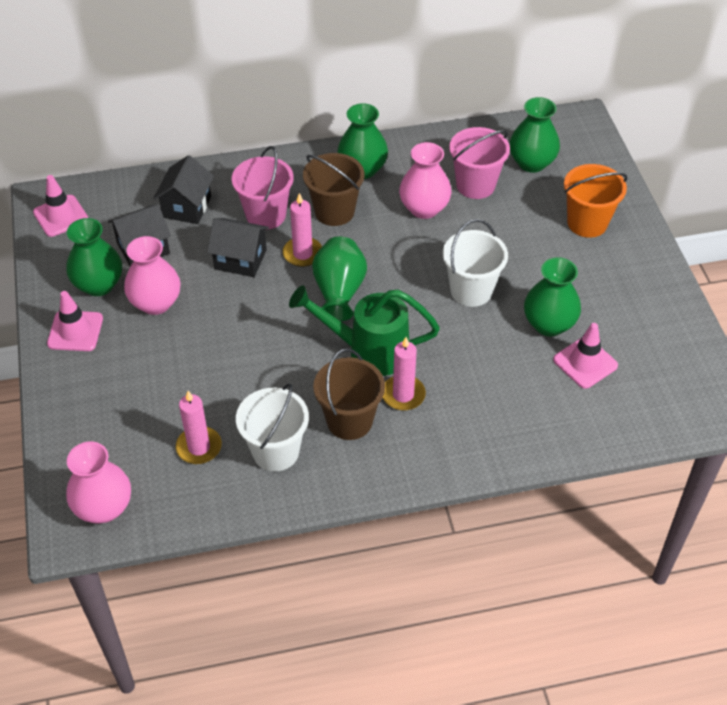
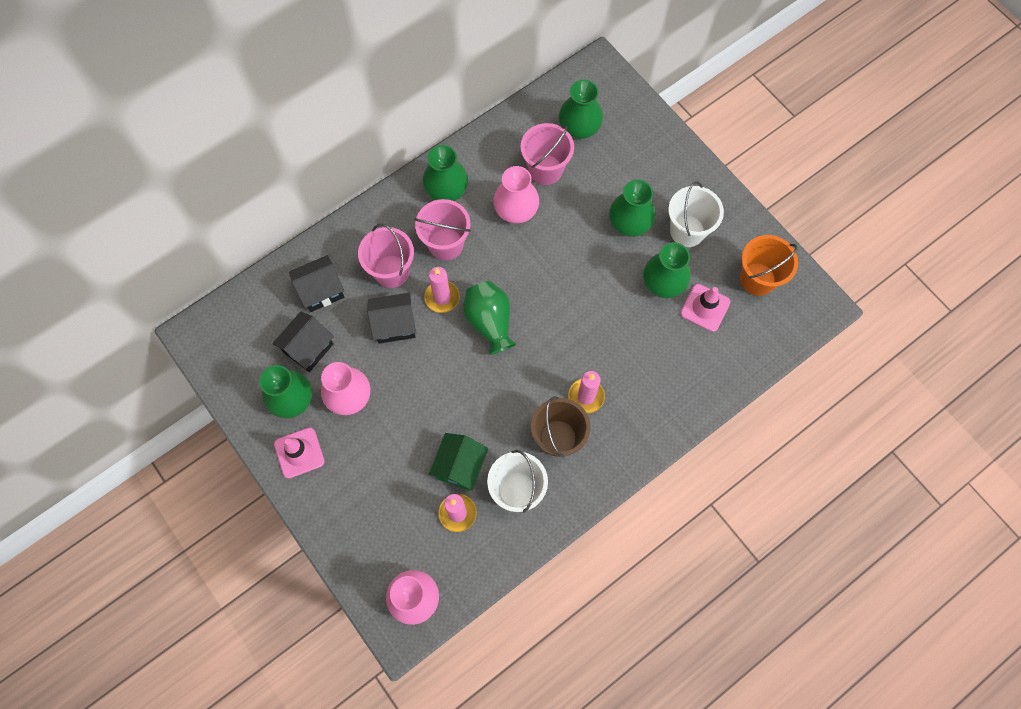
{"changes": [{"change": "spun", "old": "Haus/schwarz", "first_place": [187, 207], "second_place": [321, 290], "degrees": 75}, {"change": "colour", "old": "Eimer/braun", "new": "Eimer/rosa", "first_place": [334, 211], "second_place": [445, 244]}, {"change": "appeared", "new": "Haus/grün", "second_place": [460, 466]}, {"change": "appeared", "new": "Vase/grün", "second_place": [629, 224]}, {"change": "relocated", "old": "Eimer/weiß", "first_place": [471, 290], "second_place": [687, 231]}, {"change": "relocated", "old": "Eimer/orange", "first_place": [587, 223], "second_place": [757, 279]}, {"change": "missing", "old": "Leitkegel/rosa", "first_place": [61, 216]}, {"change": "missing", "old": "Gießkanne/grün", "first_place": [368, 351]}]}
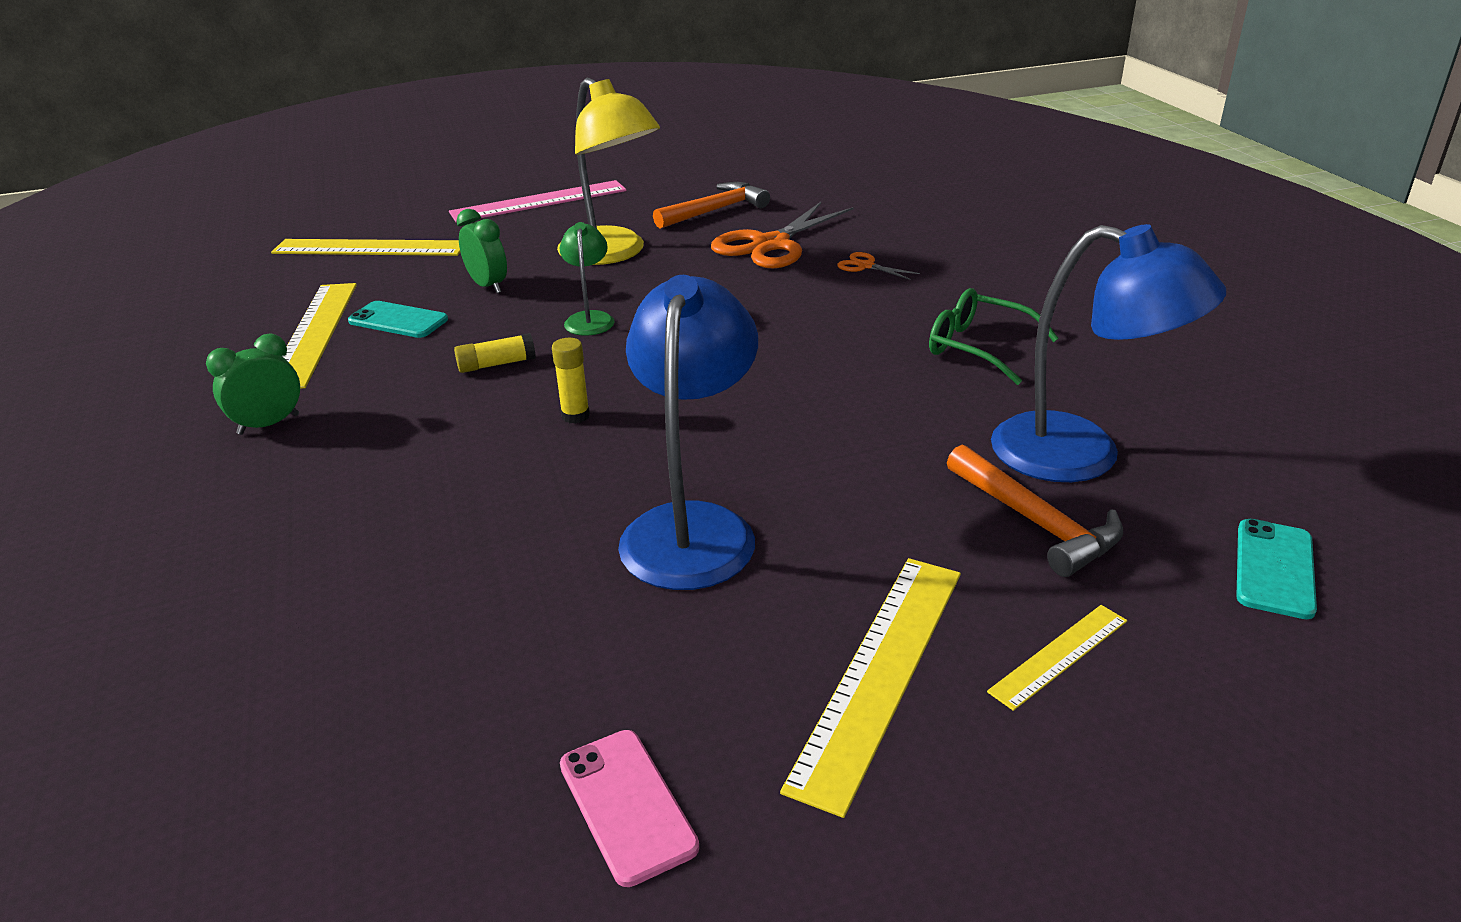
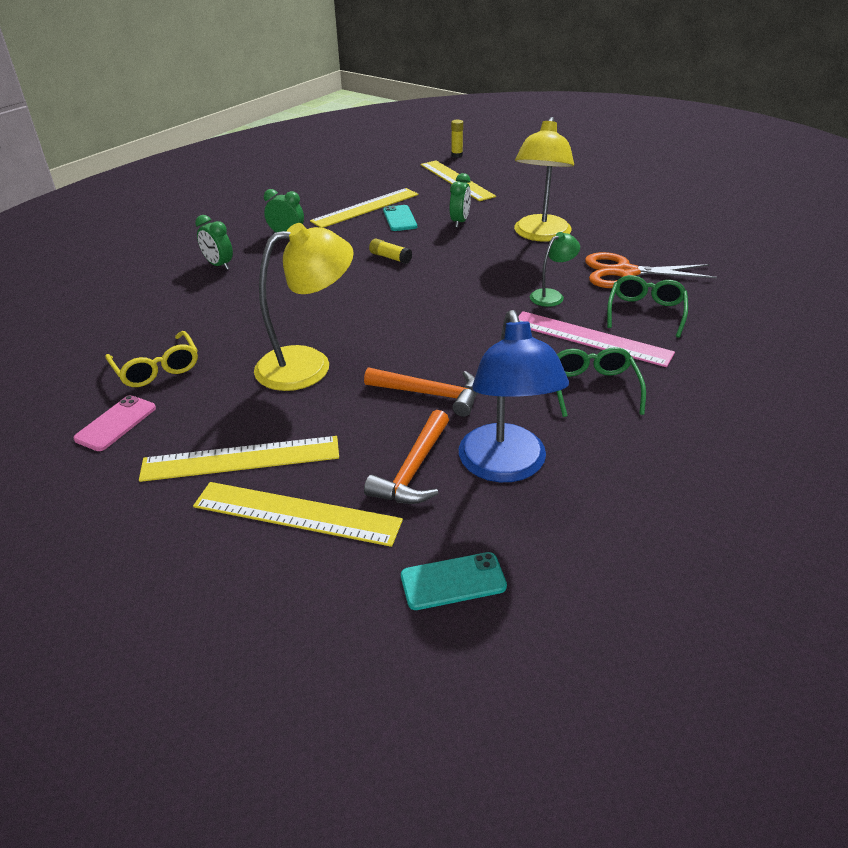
{"changes": [{"change": "appeared", "new": "Brille/gelb", "second_place": [157, 369]}, {"change": "size", "old": "Lineal/gelb", "first_place": [1059, 655], "second_place": [297, 513], "factor": 1.89}, {"change": "appeared", "new": "Wecker/grün", "second_place": [219, 265]}, {"change": "colour", "old": "Lampe/blau", "new": "Lampe/gelb", "first_place": [693, 527], "second_place": [308, 364]}, {"change": "relocated", "old": "Hammer/orange", "first_place": [715, 210], "second_place": [430, 394]}, {"change": "relocated", "old": "Klebestift/gelb", "first_place": [575, 416], "second_place": [457, 155]}, {"change": "relocated", "old": "Lineal/rosa", "first_place": [539, 201], "second_place": [590, 338]}, {"change": "relocated", "old": "Lampe/grün", "first_place": [590, 319], "second_place": [552, 295]}, {"change": "exchanged", "old": "Schere/orange", "new": "Brille/grün", "first_place": [865, 266], "second_place": [645, 312]}]}
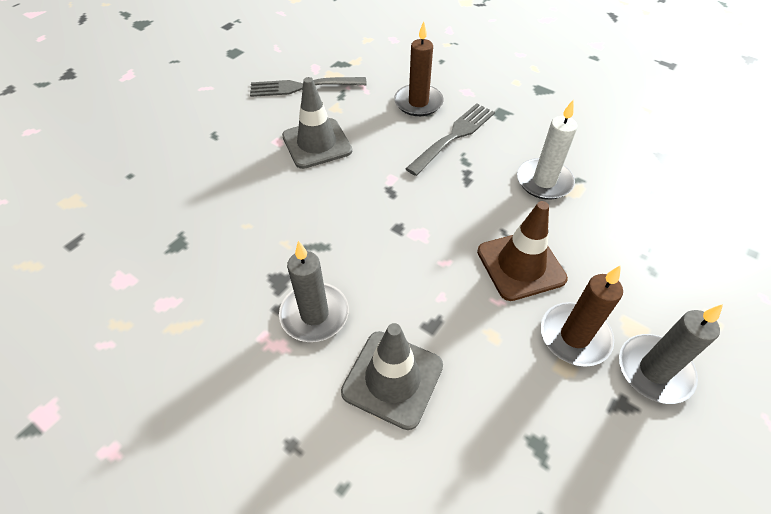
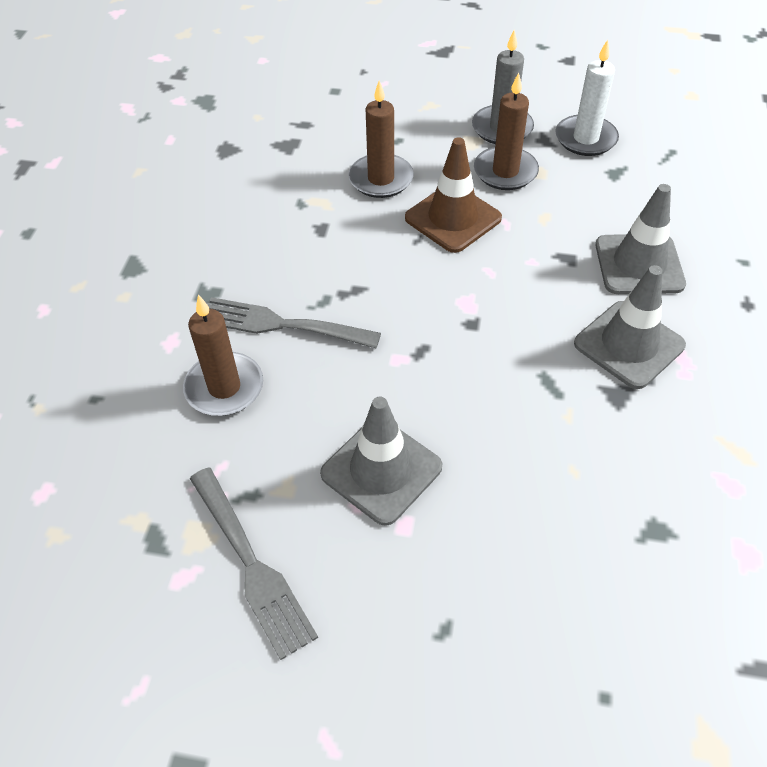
{"changes": [{"change": "appeared", "new": "Kerze/braun", "second_place": [381, 179]}, {"change": "relocated", "old": "Kerze/weiß", "first_place": [544, 181], "second_place": [585, 138]}, {"change": "exchanged", "old": "Kerze/grau", "new": "Leitkegel/grau", "first_place": [314, 314], "second_place": [629, 344]}]}
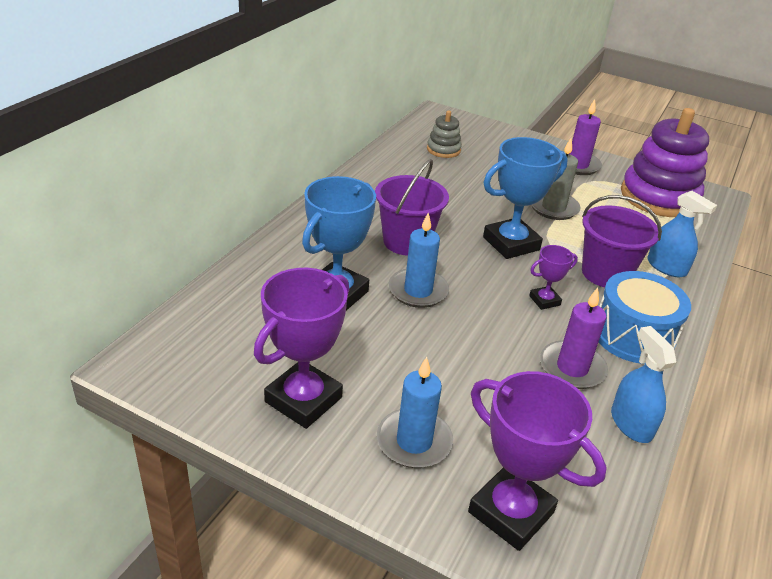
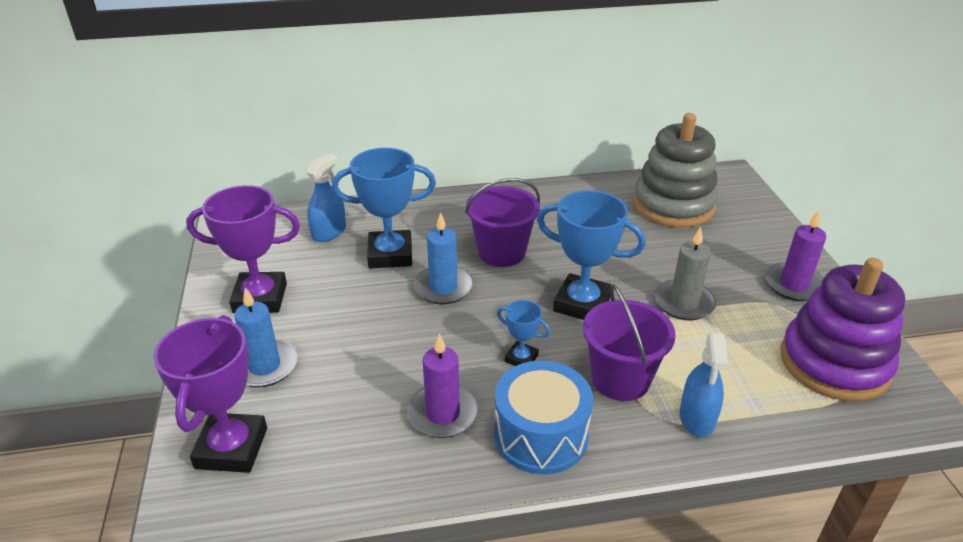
{"changes": [{"change": "relocated", "old": "Sprühflasche/blau", "first_place": [631, 424], "second_place": [329, 232]}, {"change": "colour", "old": "Pokal/lila", "new": "Pokal/blau", "first_place": [544, 300], "second_place": [521, 358]}, {"change": "size", "old": "Stapelspielzeug/grau", "first_place": [443, 150], "second_place": [673, 205], "factor": 2.12}]}
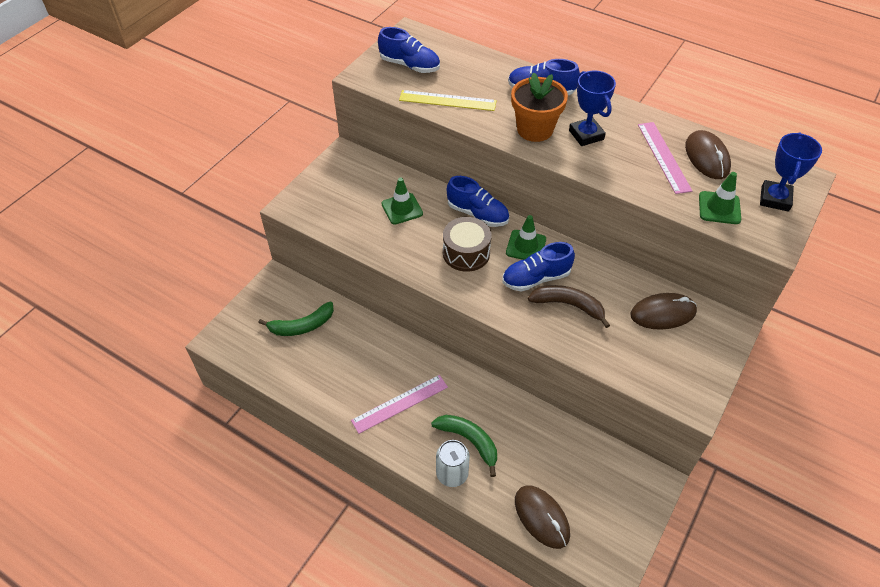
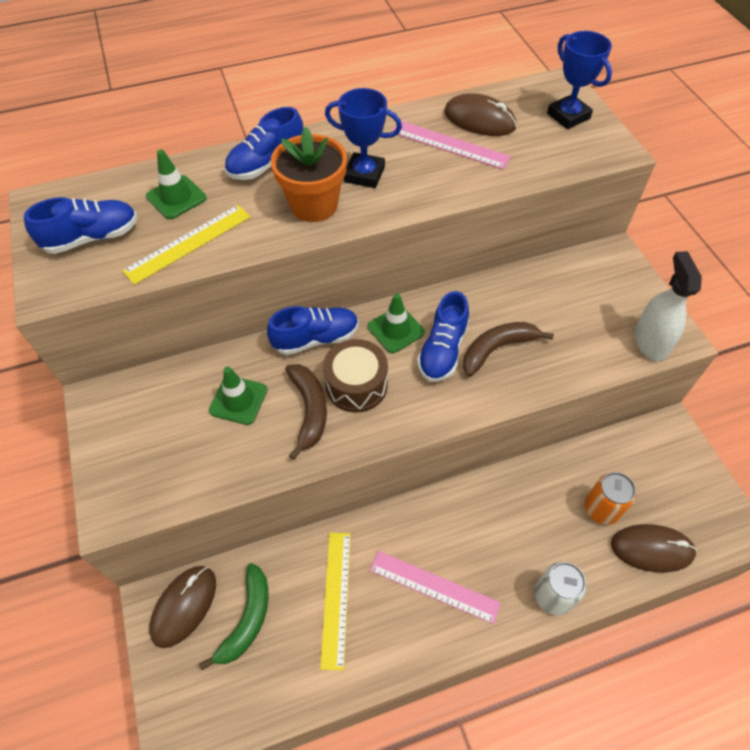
{"changes": [{"change": "relocated", "old": "Leitkegel/grün", "first_place": [719, 208], "second_place": [176, 197]}, {"change": "relocated", "old": "Computermaus/braun", "first_place": [663, 313], "second_place": [184, 606]}, {"change": "appeared", "new": "Banane/braun", "second_place": [309, 410]}, {"change": "appeared", "new": "Lineal/gelb", "second_place": [336, 598]}, {"change": "spun", "old": "Lineal/rosa", "first_place": [400, 403], "second_place": [434, 586], "degrees": -75}, {"change": "appeared", "new": "Dose/orange", "second_place": [601, 509]}, {"change": "appeared", "new": "Sprühflasche/weiß", "second_place": [650, 342]}, {"change": "missing", "old": "Banane/grün", "first_place": [469, 441]}]}
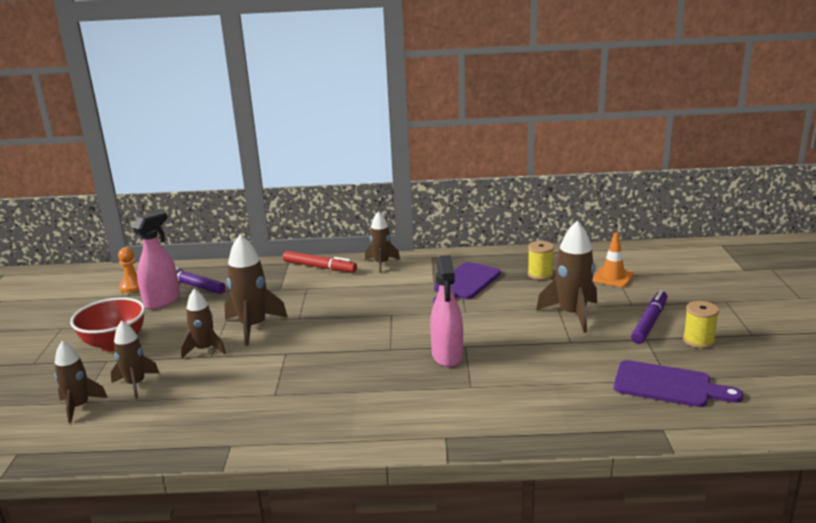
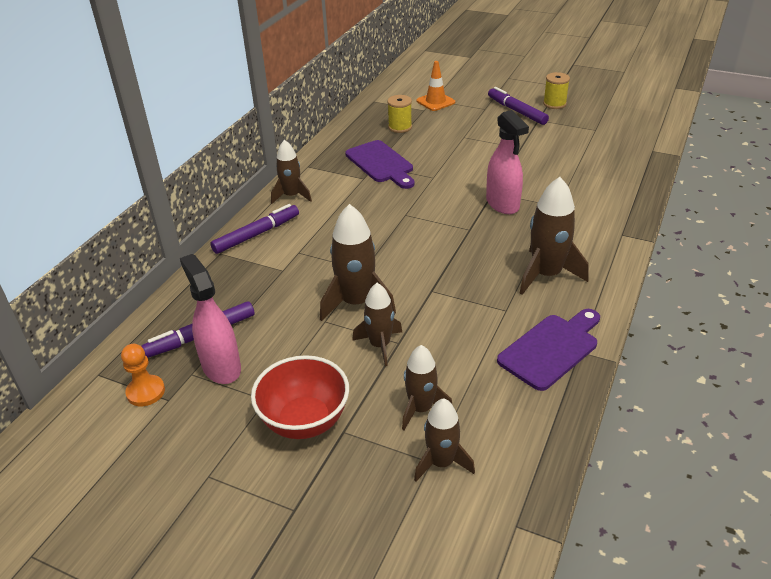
{"changes": [{"change": "colour", "old": "Filzstift/rot", "new": "Filzstift/lila", "first_place": [319, 267], "second_place": [256, 234]}, {"change": "spun", "old": "Sprühflasche/rosa", "first_place": [447, 355], "second_place": [502, 204], "degrees": 45}, {"change": "relocated", "old": "Schneidebrett/lila", "first_place": [668, 385], "second_place": [551, 349]}, {"change": "relocated", "old": "Rakete/braun", "first_place": [572, 314], "second_place": [546, 275]}]}
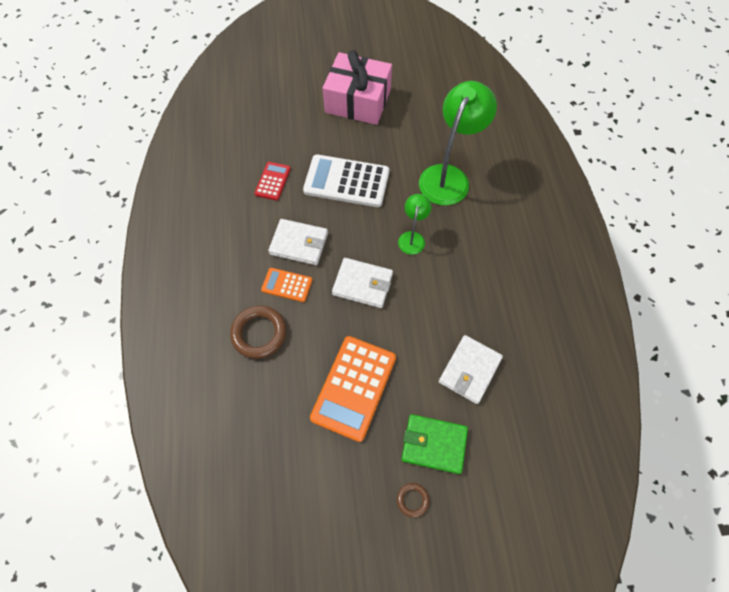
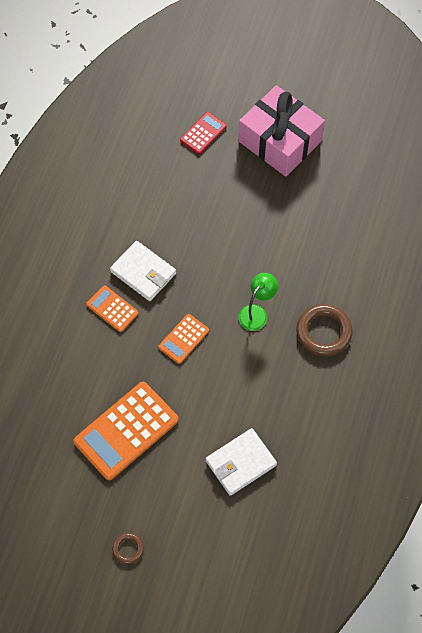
{"changes": [{"change": "exchanged", "old": "Geldbörse/weiß", "new": "Taschenrechner/orange", "first_place": [362, 284], "second_place": [183, 339]}, {"change": "relocated", "old": "Taschenrechner/rot", "first_place": [273, 181], "second_place": [203, 133]}, {"change": "relocated", "old": "Ring/braun", "first_place": [259, 333], "second_place": [323, 332]}, {"change": "missing", "old": "Taschenrechner/weiß", "first_place": [346, 181]}, {"change": "missing", "old": "Geldbörse/grün", "first_place": [434, 444]}, {"change": "missing", "old": "Lampe/grün", "first_place": [448, 176]}]}
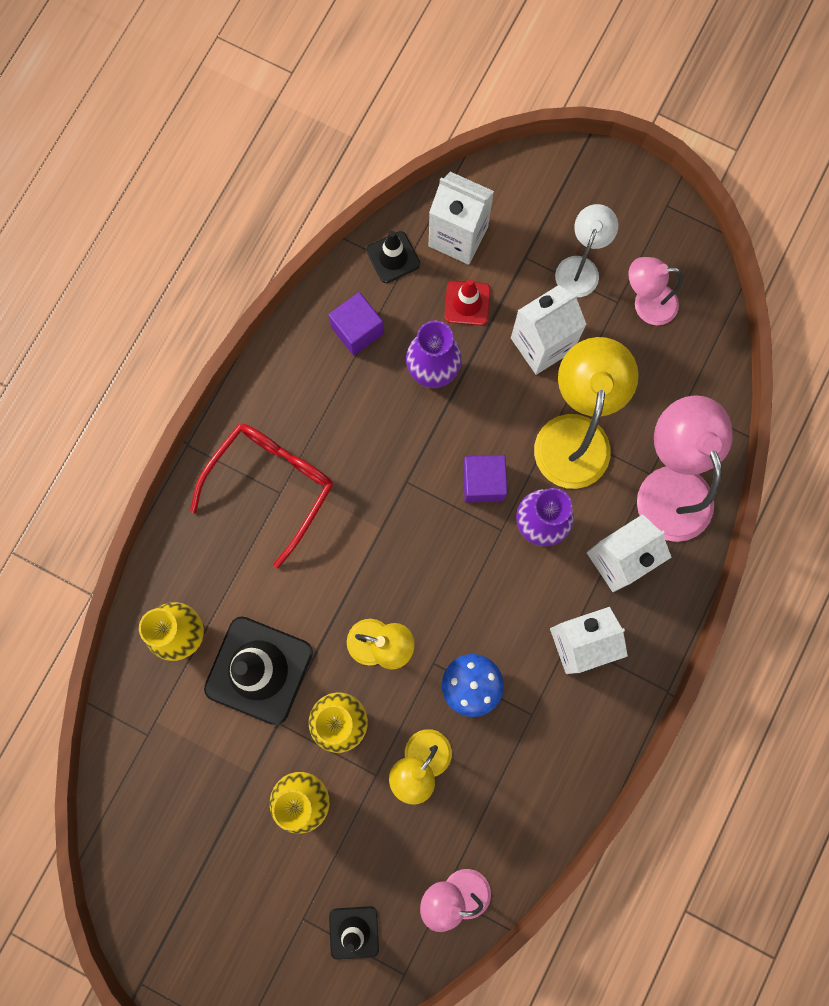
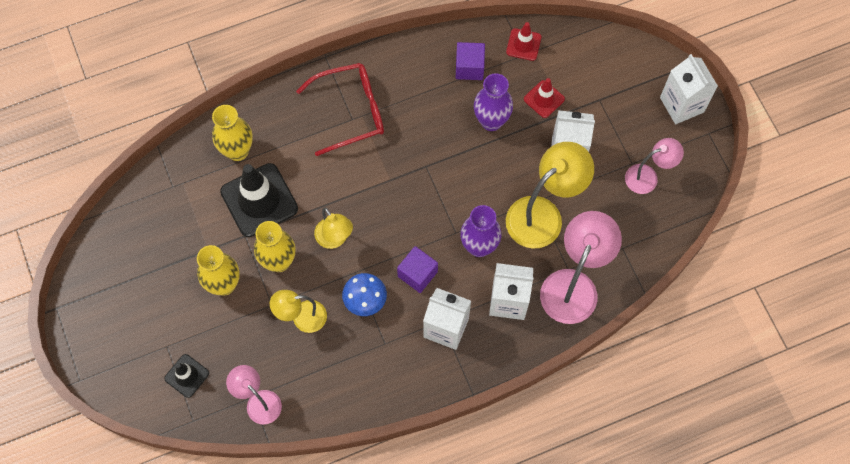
{"changes": [{"change": "relocated", "old": "Kubus/lila", "first_place": [483, 482], "second_place": [417, 274]}, {"change": "colour", "old": "Leitkegel/schwarz", "new": "Leitkegel/rot", "first_place": [393, 257], "second_place": [523, 44]}, {"change": "spun", "old": "Lampe/rosa", "first_place": [646, 304], "second_place": [648, 177], "degrees": 120}, {"change": "relocated", "old": "Getränkekarton/weiß", "first_place": [458, 236], "second_place": [681, 105]}, {"change": "missing", "old": "Lampe/weiß", "first_place": [580, 267]}]}
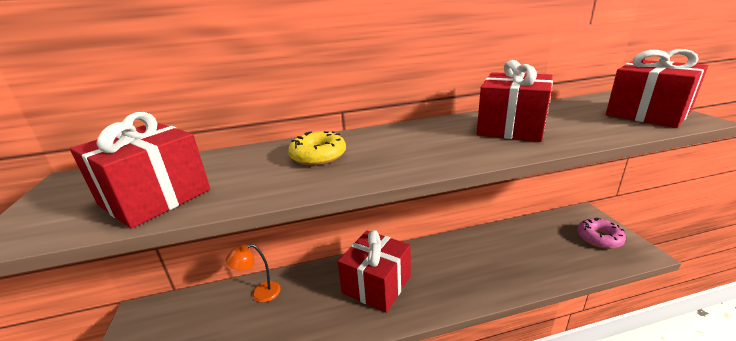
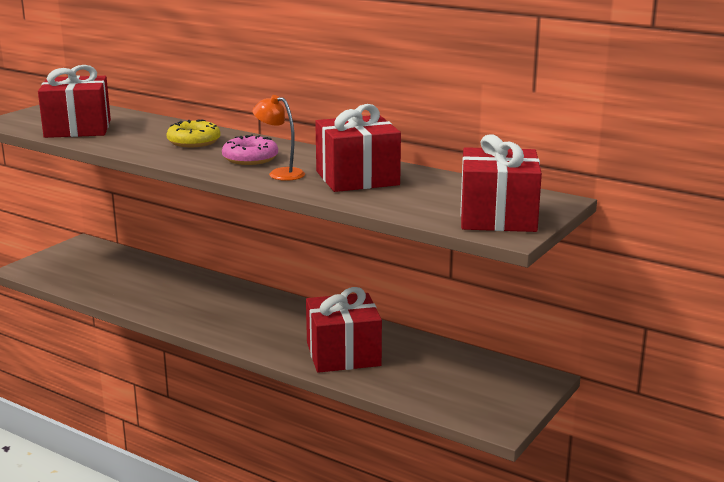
{"changes": [{"change": "relocated", "old": "Donut/rosa", "first_place": [599, 238], "second_place": [250, 158]}, {"change": "relocated", "old": "Lampe/orange", "first_place": [260, 293], "second_place": [280, 173]}, {"change": "relocated", "old": "Geschenk/rot", "first_place": [377, 284], "second_place": [343, 354]}]}
